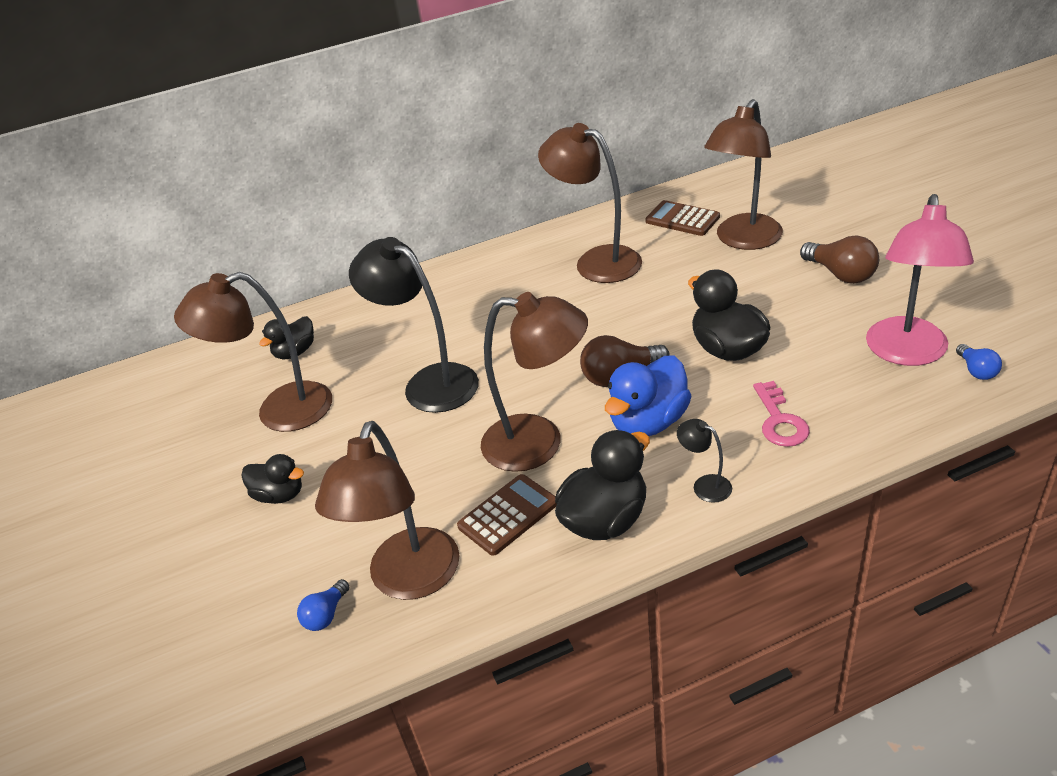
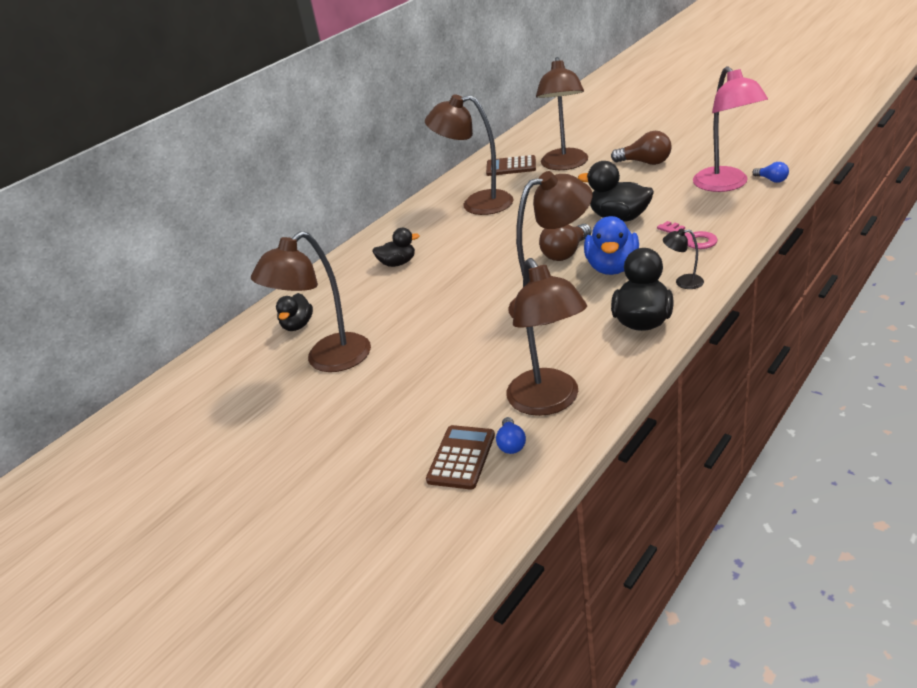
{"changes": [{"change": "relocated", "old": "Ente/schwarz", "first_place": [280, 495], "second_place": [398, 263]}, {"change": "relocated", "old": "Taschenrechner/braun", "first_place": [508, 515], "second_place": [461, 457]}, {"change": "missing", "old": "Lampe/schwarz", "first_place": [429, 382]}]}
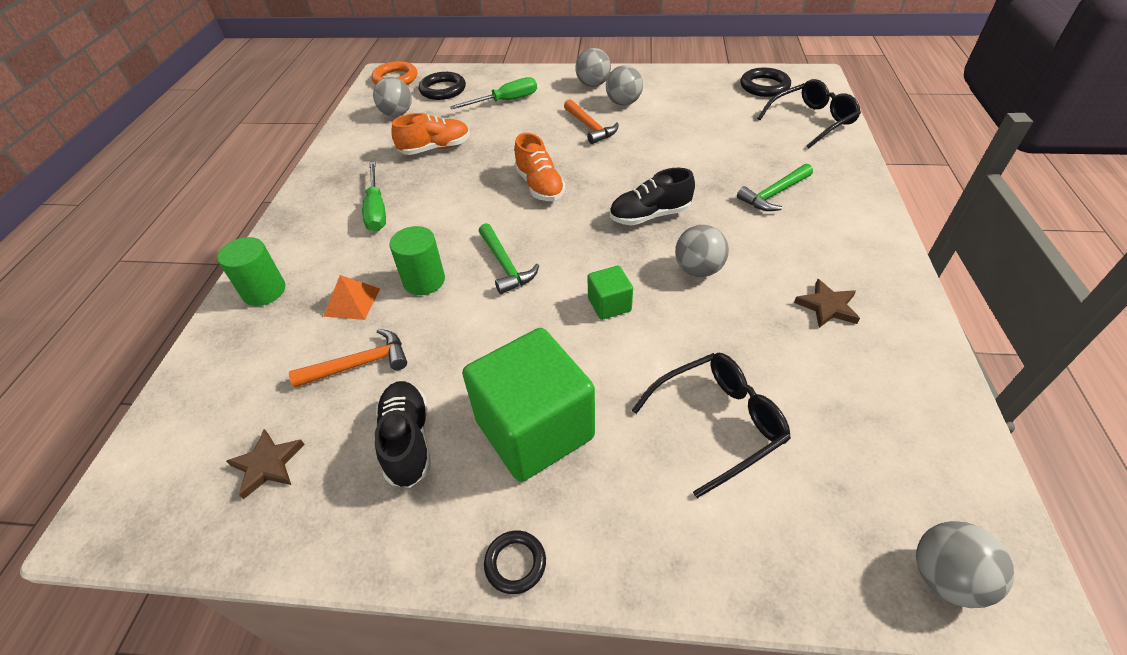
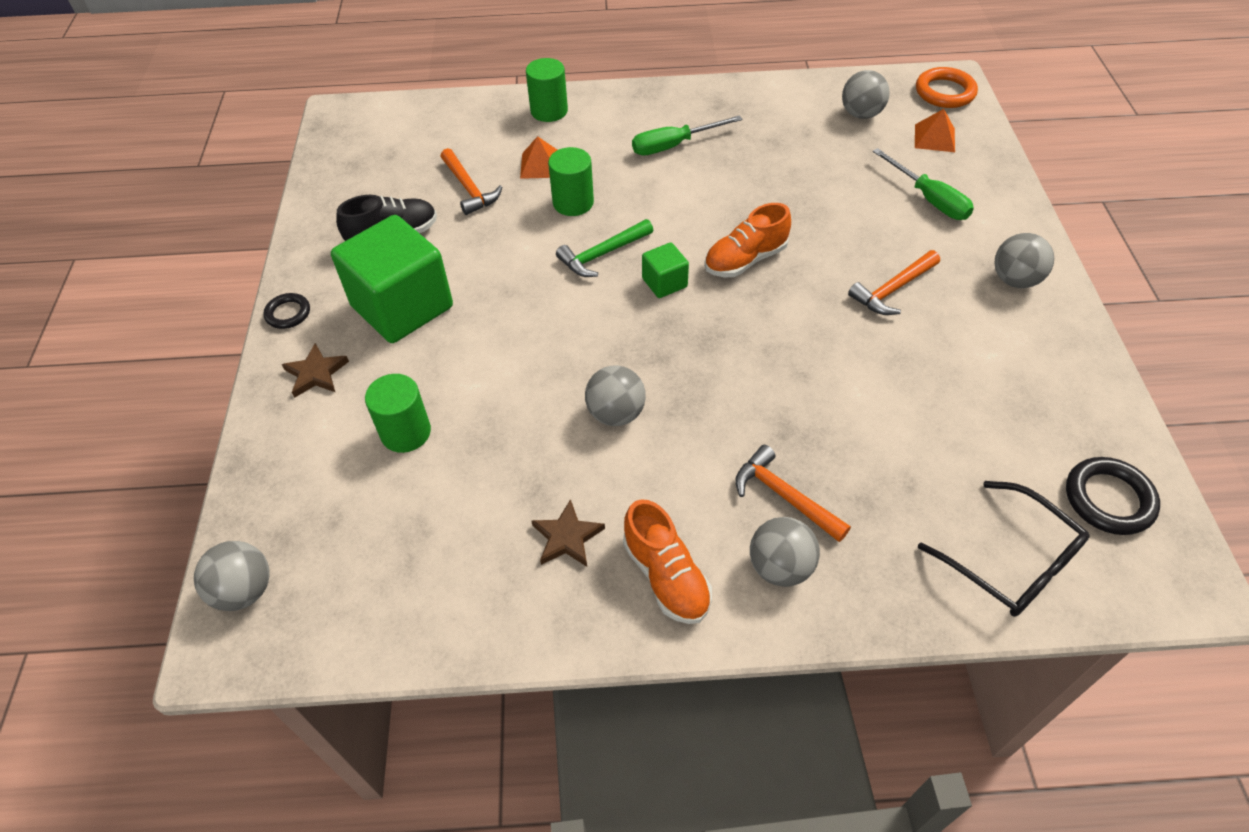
{"changes": [{"change": "relocated", "old": "Stern/braun", "first_place": [268, 464], "second_place": [316, 373]}, {"change": "exchanged", "old": "Brille/schwarz", "new": "Vollzylinder/grün", "first_place": [718, 423], "second_place": [406, 432]}, {"change": "relocated", "old": "Schuh/orange", "first_place": [435, 148], "second_place": [666, 576]}, {"change": "relocated", "old": "Kubus/grün", "first_place": [609, 304], "second_place": [664, 283]}, {"change": "colour", "old": "Hammer/grün", "new": "Hammer/orange", "first_place": [774, 194], "second_place": [784, 496]}, {"change": "relocated", "old": "Ball/grau", "first_place": [623, 103], "second_place": [780, 567]}, {"change": "exchanged", "old": "Ring/schwarz", "new": "Pyramide/orange", "first_place": [443, 90], "second_place": [934, 138]}, {"change": "missing", "old": "Schuh/schwarz", "first_place": [650, 215]}]}
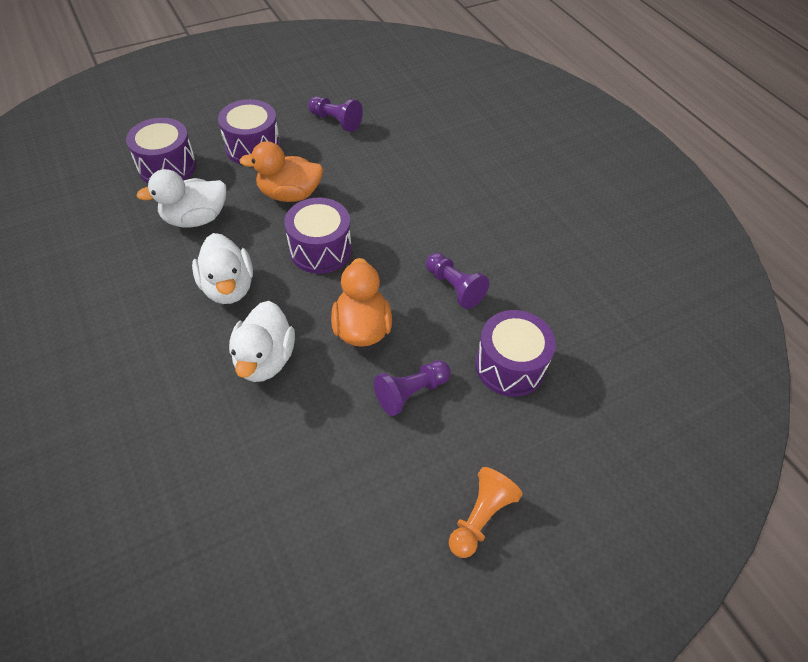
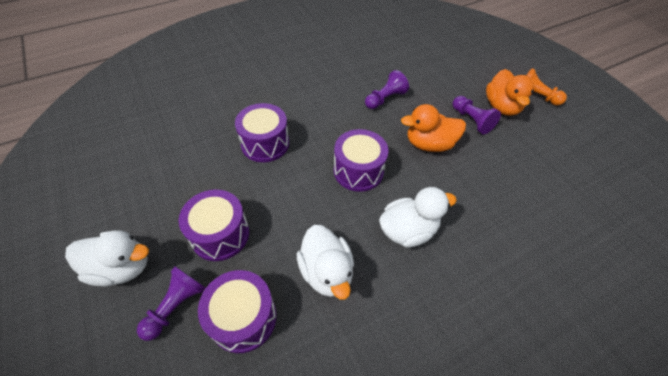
{"changes": [{"change": "relocated", "old": "Ente/weiß", "first_place": [265, 359], "second_place": [122, 267]}, {"change": "relocated", "old": "Bauer/lila", "first_place": [336, 121], "second_place": [176, 306]}, {"change": "relocated", "old": "Trommel/lila", "first_place": [510, 366], "second_place": [265, 143]}, {"change": "relocated", "old": "Ente/orange", "first_place": [289, 194], "second_place": [501, 107]}]}
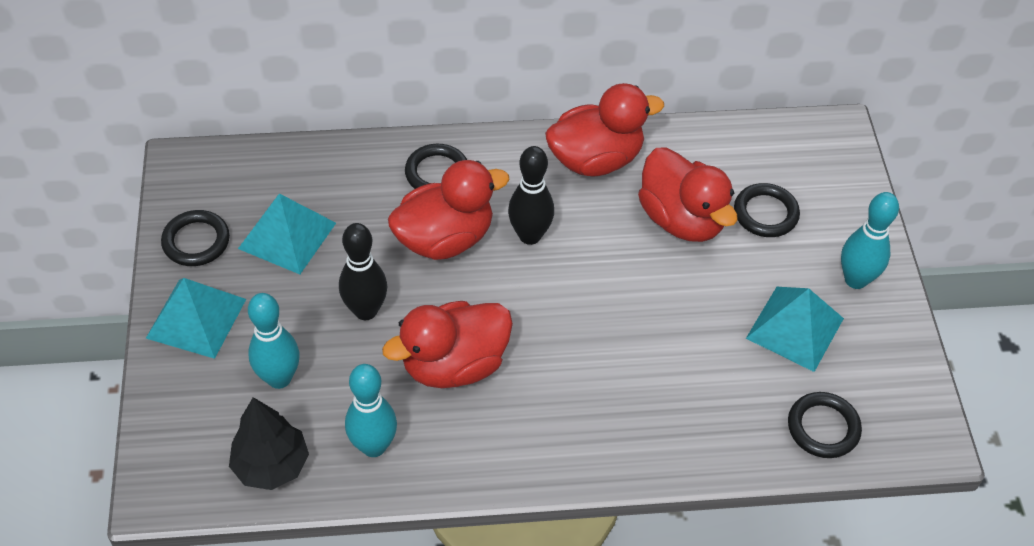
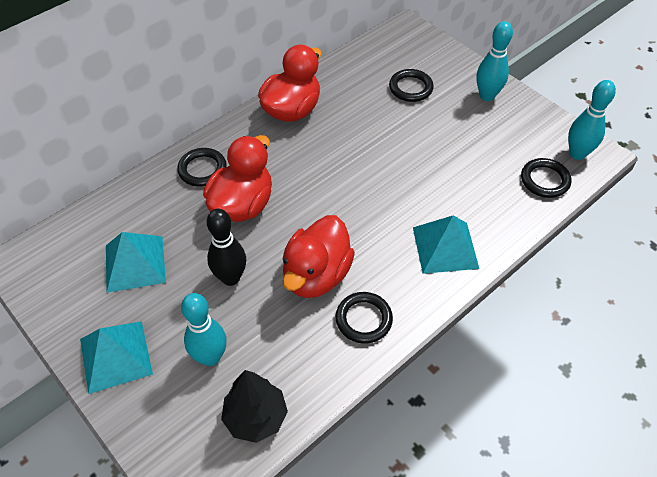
{"changes": [{"change": "relocated", "old": "Ring/schwarz", "first_place": [196, 241], "second_place": [363, 319]}, {"change": "relocated", "old": "Pyramide/türkis", "first_place": [795, 328], "second_place": [445, 247]}, {"change": "relocated", "old": "Bowlingkegel/türkis", "first_place": [373, 446], "second_place": [577, 154]}, {"change": "missing", "old": "Bowlingkegel/schwarz", "first_place": [530, 235]}, {"change": "missing", "old": "Ente/rot", "first_place": [681, 219]}]}
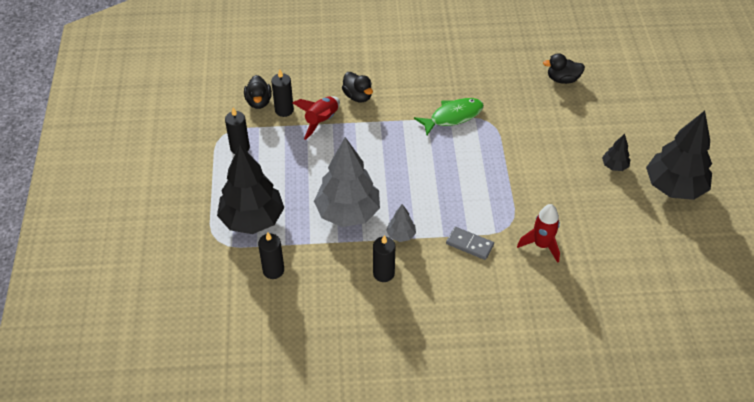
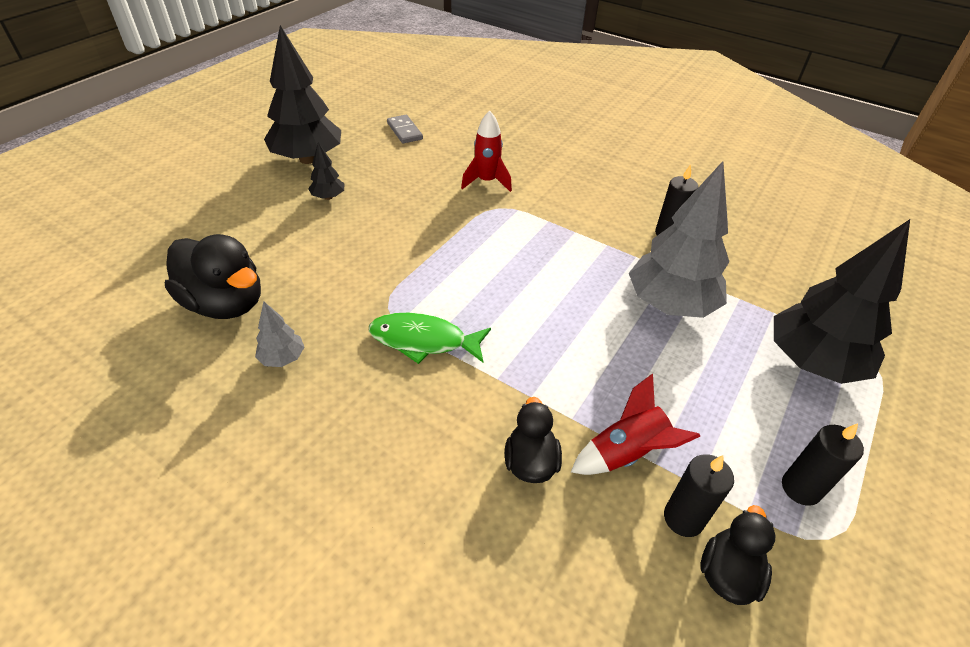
{"changes": [{"change": "size", "old": "Ente/schwarz", "first_place": [562, 79], "second_place": [225, 303], "factor": 1.72}, {"change": "relocated", "old": "Baum/grau", "first_place": [401, 235], "second_place": [283, 358]}, {"change": "relocated", "old": "Dominostein/grau", "first_place": [469, 244], "second_place": [404, 131]}, {"change": "missing", "old": "Kerze/schwarz", "first_place": [273, 270]}]}
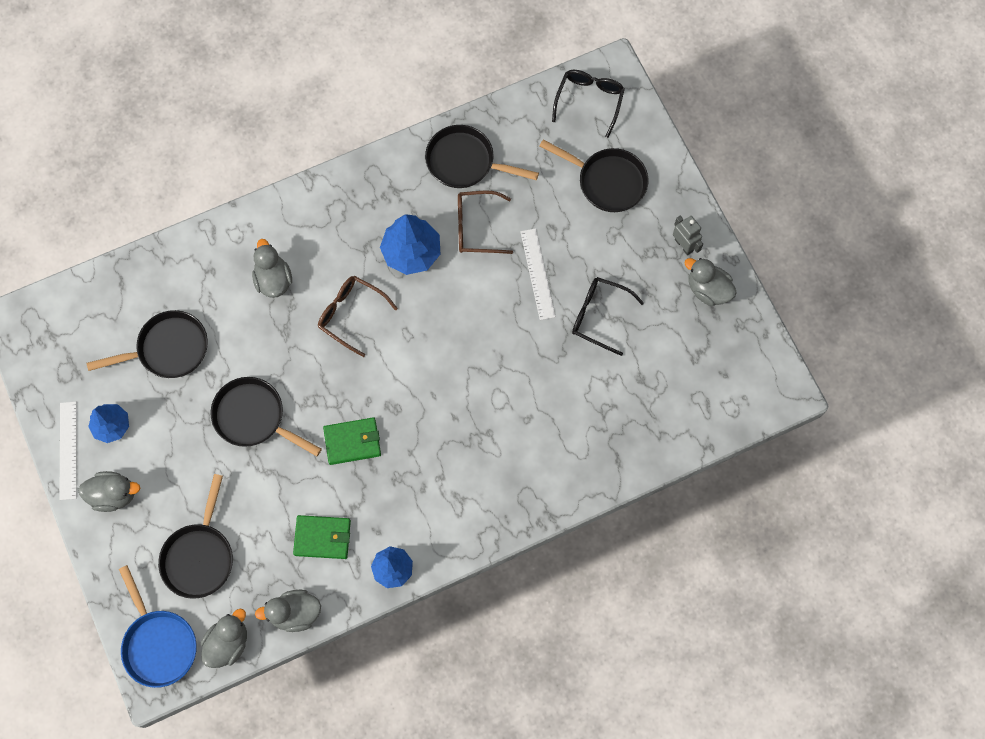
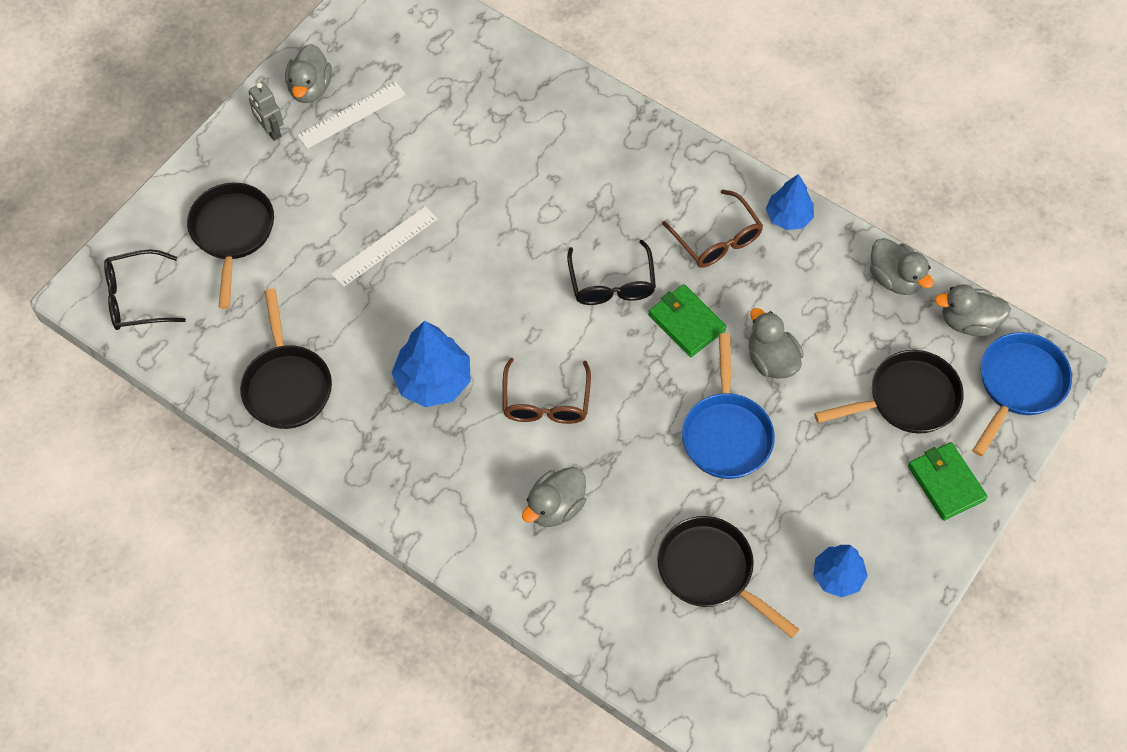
{"changes": [{"change": "spun", "old": "Roboter/grau", "first_place": [684, 245], "second_place": [270, 130], "degrees": -60}, {"change": "relocated", "old": "Lineal/weiß", "first_place": [68, 450], "second_place": [351, 115]}, {"change": "relocated", "old": "Brille/schwarz", "first_place": [600, 316], "second_place": [611, 283]}, {"change": "relocated", "old": "Brille/braun", "first_place": [477, 227], "second_place": [716, 238]}, {"change": "colour", "old": "Pfanne/schwarz", "new": "Pfanne/blau", "first_place": [254, 417], "second_place": [726, 433]}, {"change": "relocated", "old": "Ente/grau", "first_place": [114, 494], "second_place": [771, 360]}, {"change": "relocated", "old": "Geldbörse/grün", "first_place": [322, 537], "second_place": [946, 483]}]}
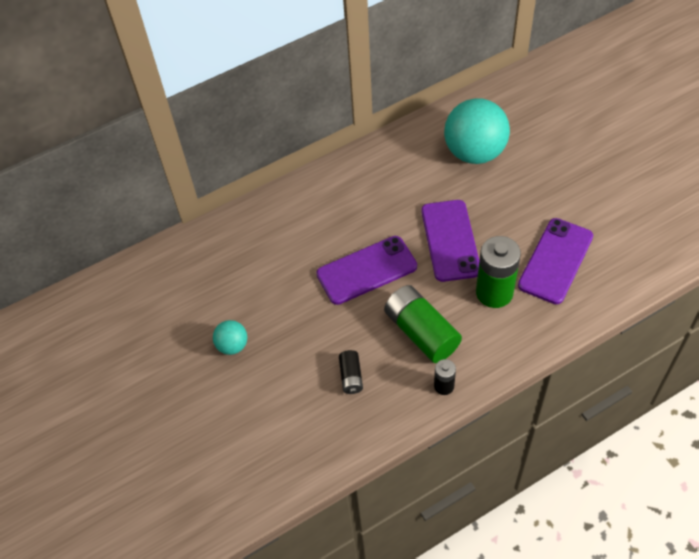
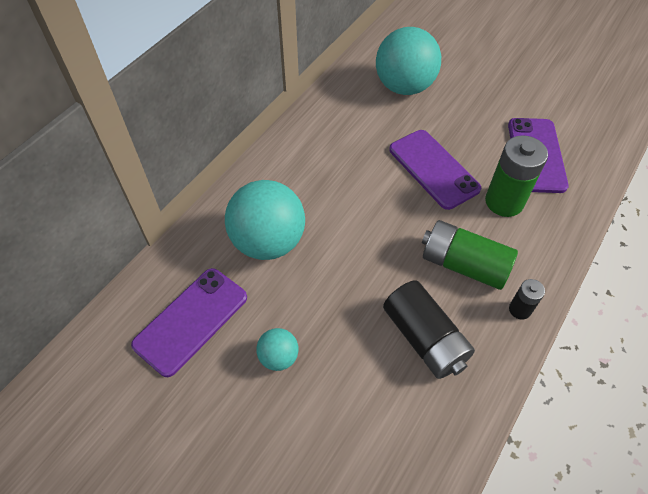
{"changes": [{"change": "relocated", "old": "Handy/lila", "first_place": [366, 270], "second_place": [191, 321]}, {"change": "appeared", "new": "Ball/türkis", "second_place": [268, 242]}, {"change": "size", "old": "Batterie/schwarz", "first_place": [351, 377], "second_place": [424, 338], "factor": 1.96}]}
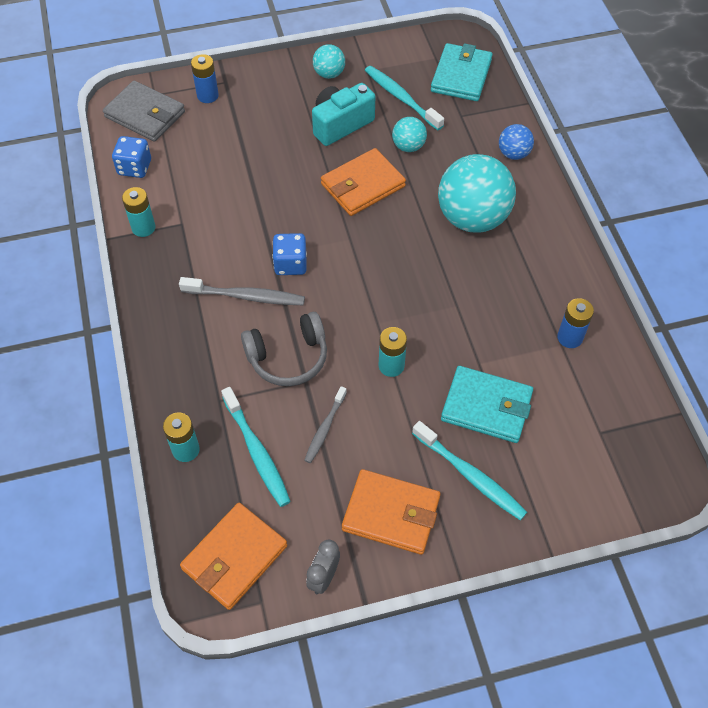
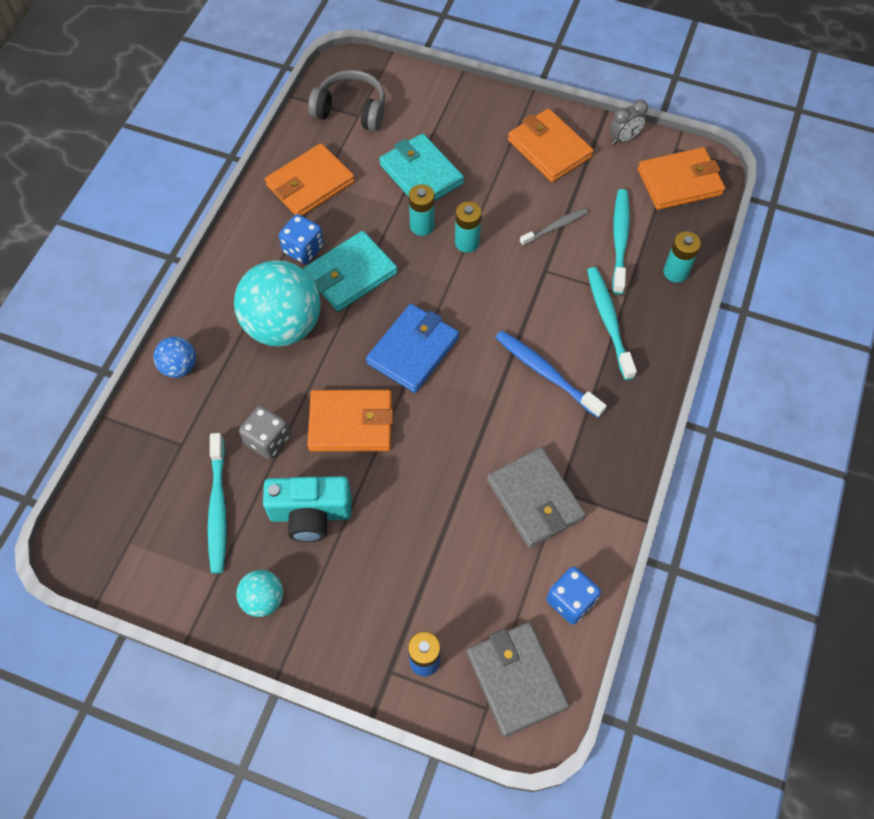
{"changes": [{"change": "exchanged", "old": "Ball/türkis", "new": "Spielwürfel/grau", "first_place": [408, 146], "second_place": [268, 440]}, {"change": "exchanged", "old": "Batterie/blau", "new": "Geldbörse/orange", "first_place": [570, 337], "second_place": [310, 184]}, {"change": "relocated", "old": "Spielwürfel/blau", "first_place": [290, 264], "second_place": [303, 249]}, {"change": "relocated", "old": "Geldbörse/türkis", "first_place": [461, 76], "second_place": [351, 274]}, {"change": "relocated", "old": "Kopfhörer/grau", "first_place": [288, 357], "second_place": [351, 110]}, {"change": "appeared", "new": "Geldbörse/blau", "second_place": [413, 350]}, {"change": "relocated", "old": "Batterie/türkis", "first_place": [143, 228], "second_place": [422, 226]}, {"change": "appeared", "new": "Geldbörse/grau", "second_place": [535, 499]}, {"change": "colour", "old": "Zahnbürste/grau", "new": "Zahnbürste/blau", "first_place": [246, 296], "second_place": [546, 373]}, {"change": "relocated", "old": "Zahnbürste/türkis", "first_place": [470, 475], "second_place": [608, 321]}]}
